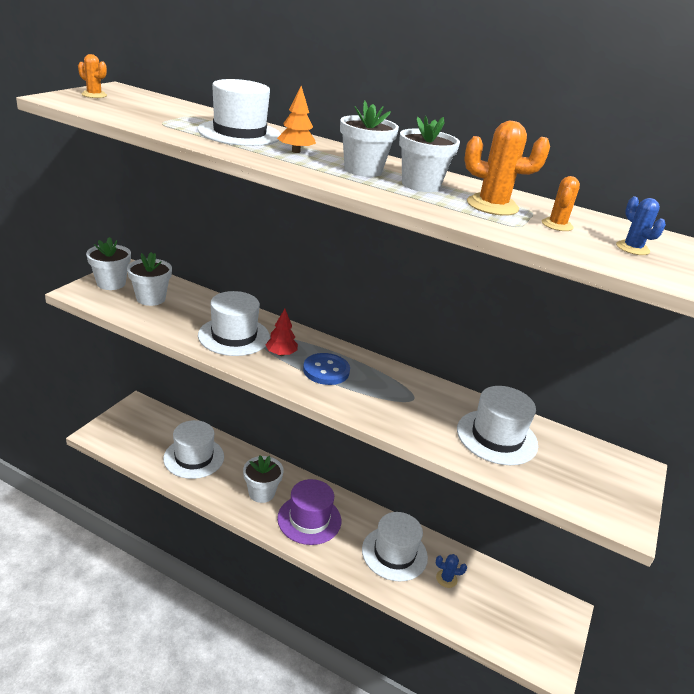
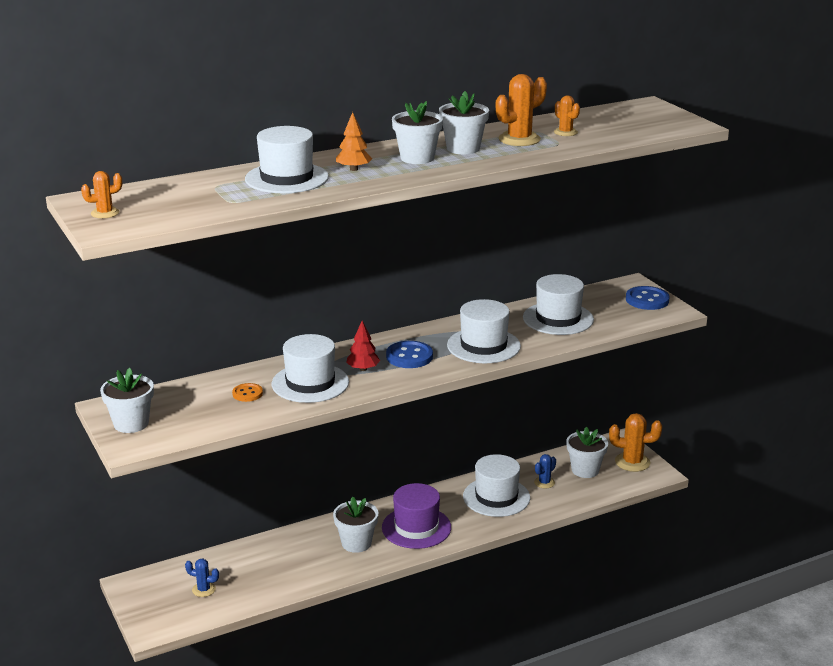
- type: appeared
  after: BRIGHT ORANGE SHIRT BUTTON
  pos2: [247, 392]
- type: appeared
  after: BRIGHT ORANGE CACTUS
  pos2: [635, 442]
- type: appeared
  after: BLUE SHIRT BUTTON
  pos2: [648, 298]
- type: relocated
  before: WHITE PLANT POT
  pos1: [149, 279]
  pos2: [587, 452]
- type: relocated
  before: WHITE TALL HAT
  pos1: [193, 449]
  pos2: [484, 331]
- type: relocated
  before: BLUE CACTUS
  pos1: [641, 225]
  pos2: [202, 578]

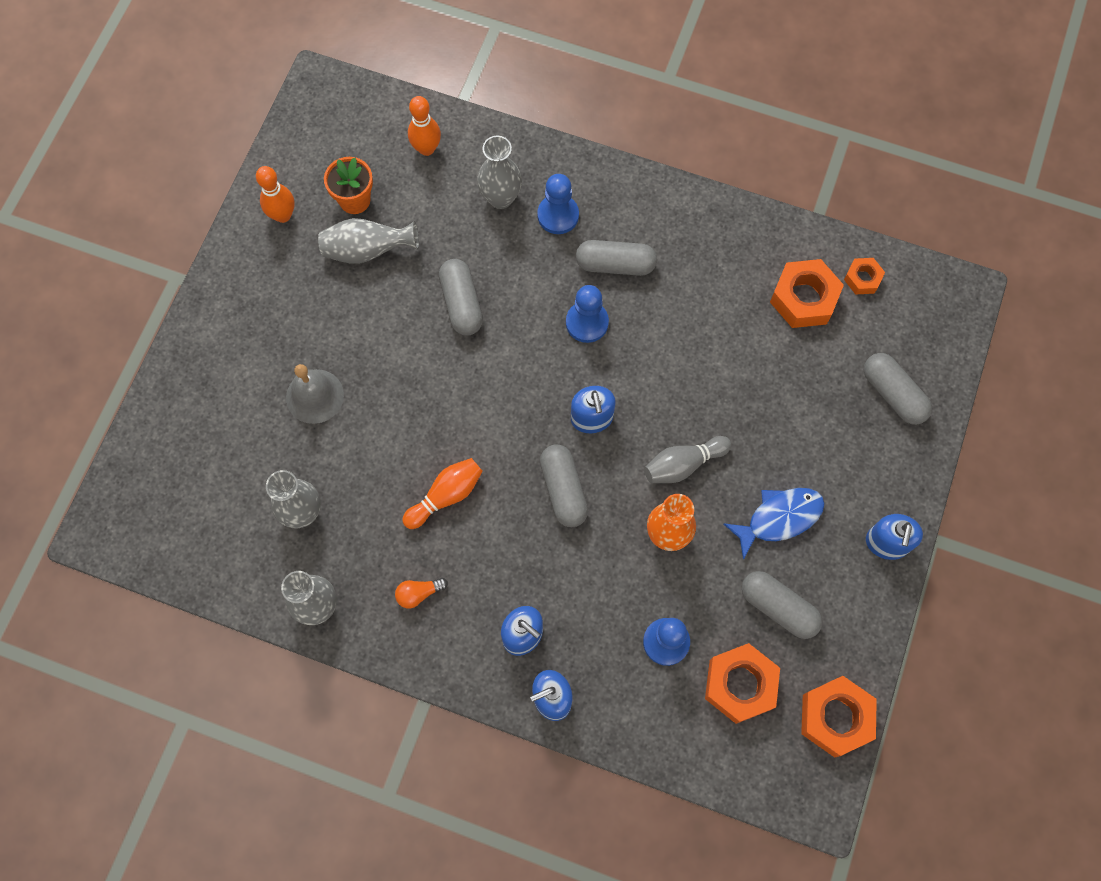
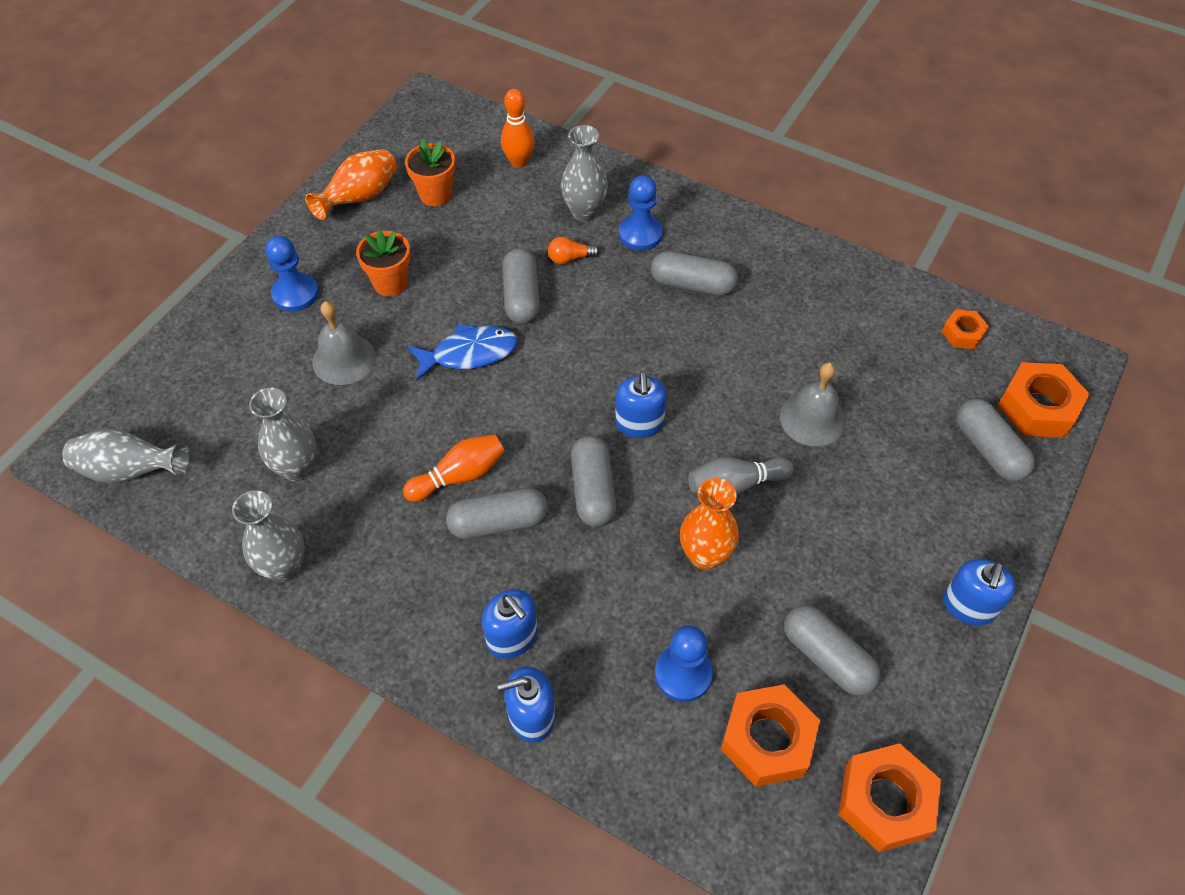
- type: appeared
  after: BRIGHT ORANGE PLANT POT
  pos2: [383, 263]
- type: appeared
  after: ASH-GREY CAPSULE
  pos2: [497, 513]
- type: appeared
  after: ASH-GREY HAND BELL
  pos2: [813, 404]
- type: relocated
  before: ASH-GREY TALL VASE
  pos1: [368, 241]
  pos2: [126, 456]
- type: relocated
  before: BRIGHT ORANGE LIGHT BULB
  pos1: [421, 593]
  pos2: [574, 250]
- type: relocated
  before: BLUE CHESS PAWN
  pos1: [587, 314]
  pos2: [292, 274]
- type: relocated
  before: BLUE FISH
  pos1: [774, 524]
  pos2: [463, 352]
- type: relocated
  before: BRIGHT ORANGE HEXAGON NUT
  pos1: [807, 293]
  pos2: [1044, 400]
- type: exchanged
  before: BRIGHT ORANGE BOWLING PIN
  after: BRIGHT ORANGE TALL VASE
  pos1: [275, 194]
  pos2: [351, 184]

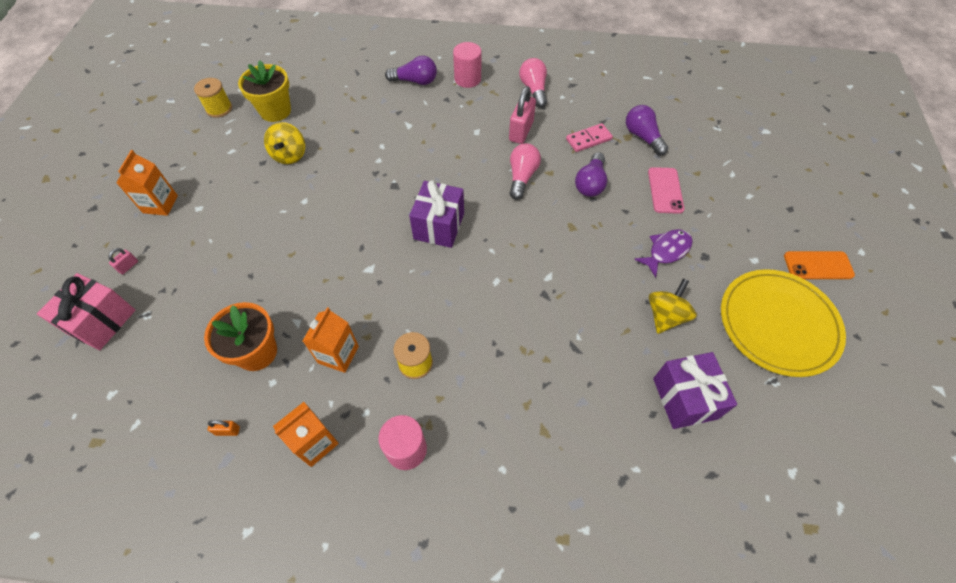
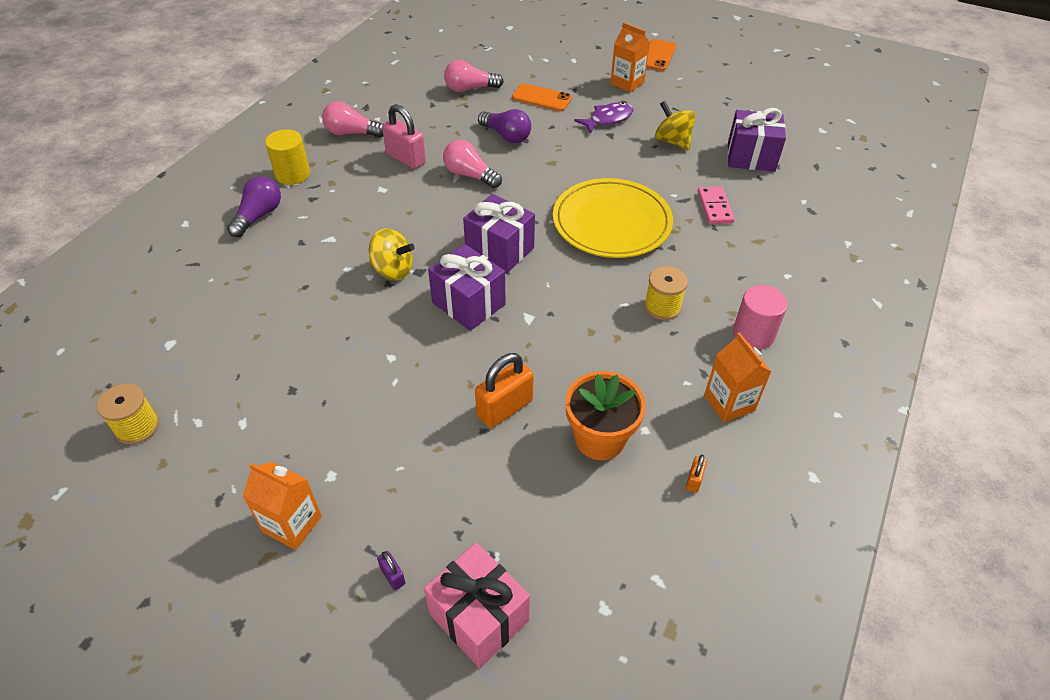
- type: missing
  before: GOLDEN PLANT POT
  pos1: [264, 91]
- type: appeared
  after: VIOLET PRESENT
  pos2: [467, 287]
- type: appeared
  after: BRIGHT ORANGE PADLOCK
  pos2: [504, 390]
- type: relocated
  before: GOLDEN SPINNING TOP
  pos1: [284, 143]
  pos2: [392, 254]
- type: relocated
  before: BRIGHT ORANGE MILK CARTON
  pos1: [331, 340]
  pos2: [630, 57]
- type: relocated
  before: PINK DOMINO PIECE
  pos1: [589, 137]
  pos2: [716, 205]
- type: relocated
  before: GOLDEN FLAT DISH
  pos1: [783, 323]
  pos2: [613, 218]
- type: colour
  before: PINK PADLOCK
  after: VIOLET PADLOCK
  pos1: [123, 261]
  pos2: [391, 570]
- type: colour
  before: PINK CYLINDER
  after: GOLDEN CYLINDER
  pos1: [467, 65]
  pos2: [287, 157]
- type: colour
  before: VIOLET LIGHT BULB
  after: PINK LIGHT BULB
  pos1: [647, 130]
  pos2: [474, 76]
- type: colour
  before: PINK SMARTPHONE
  after: BRIGHT ORANGE SMARTPHONE
  pos1: [666, 190]
  pos2: [542, 97]
- type: spun
  before: VIOLET FISH
  pos1: [663, 253]
  pos2: [603, 118]
  turn: 75

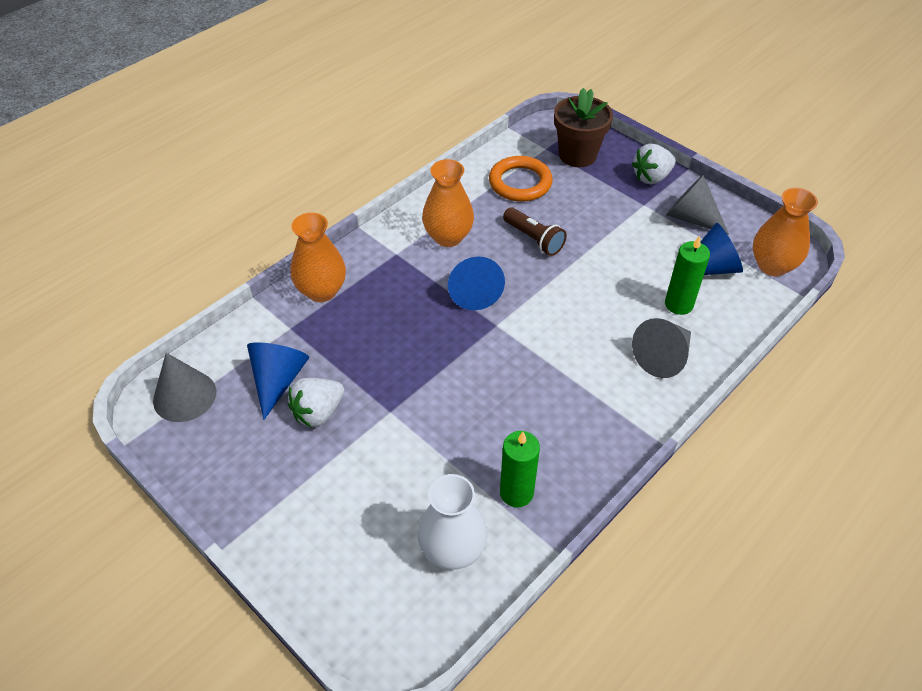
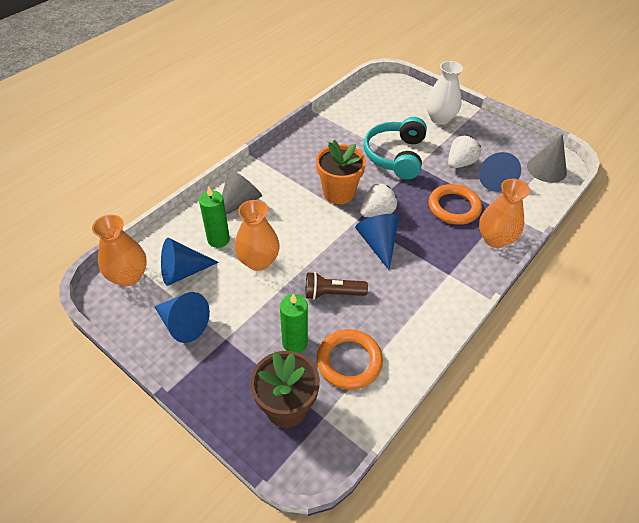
- type: appeared
  after: BRIGHT ORANGE PLANT POT
  pos2: [341, 172]
- type: appeared
  after: AQUA OVER-EAR HEADPHONES
  pos2: [395, 148]
- type: appeared
  after: BRIGHT ORANGE TORUS
  pos2: [455, 204]
- type: relocated
  before: WHITE TALL VASE
  pos1: [452, 522]
  pos2: [444, 93]
- type: relocated
  before: BRIGHT ORANGE TALL VASE
  pos1: [448, 203]
  pos2: [257, 235]
- type: relocated
  before: EMERALD PILLAR CANDLE
  pos1: [520, 469]
  pos2: [294, 323]
- type: relocated
  before: WHITE TOY STRAWBERRY
  pos1: [654, 164]
  pos2: [379, 200]
- type: colour
  before: ASH-GREY CONE
  after: BLUE CONE
  pos1: [697, 205]
  pos2: [182, 317]
- type: spun
  before: DARK BROWN TORCH
  pos1: [535, 232]
  pos2: [337, 286]
  turn: -45

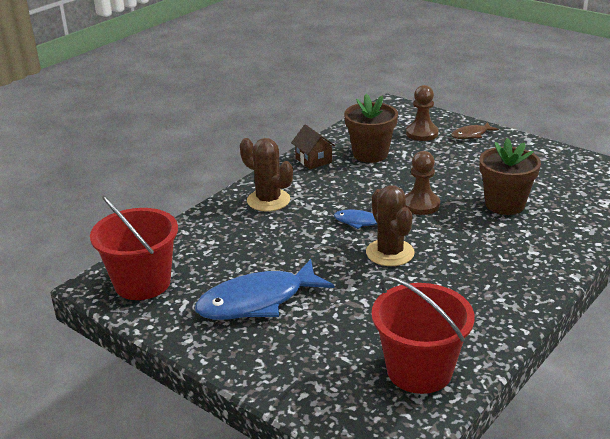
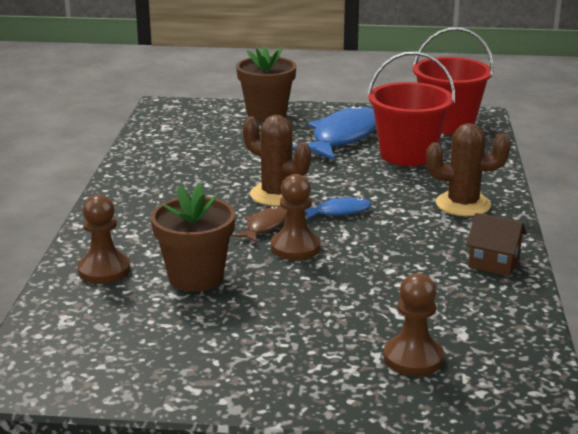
- type: appeared
  after: DARK BROWN CHESS PAWN
  pos2: [104, 239]
- type: relocated
  before: DARK BROWN PLANT POT
  pos1: [371, 128]
  pos2: [266, 84]
- type: relocated
  before: SCARLET PAIL
  pos1: [423, 335]
  pos2: [411, 108]
- type: relocated
  before: DARK BROWN FISH
  pos1: [475, 130]
  pos2: [260, 224]

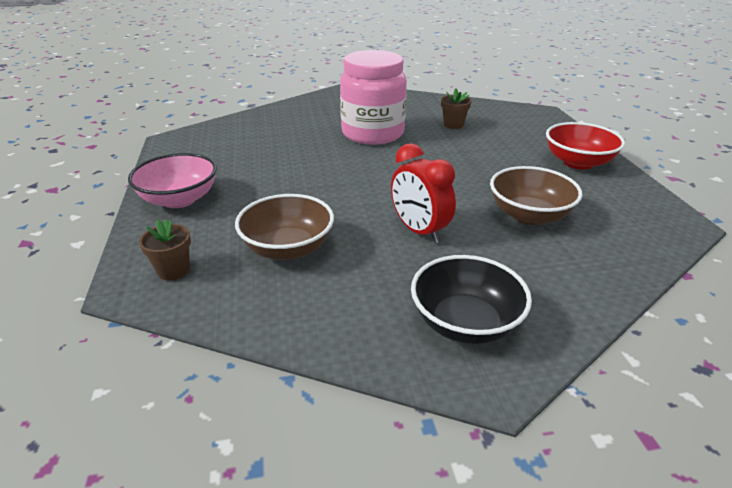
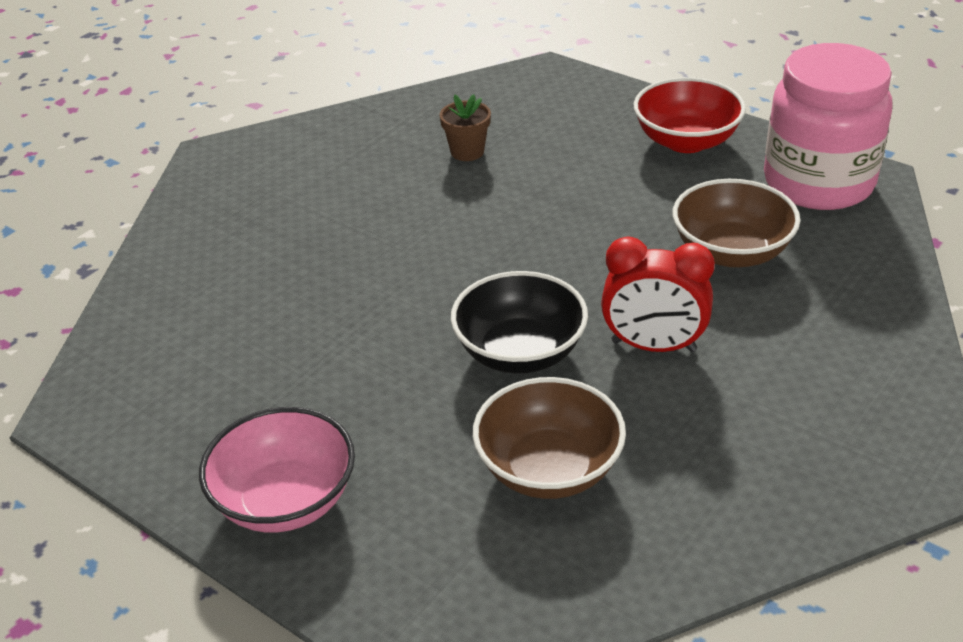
- type: missing
  before: DARK BROWN PLANT POT
  pos1: [165, 249]
- type: relocated
  before: PINK JAR
  pos1: [373, 97]
  pos2: [828, 126]
- type: relocated
  before: EBONY DEEP DISH
  pos1: [471, 299]
  pos2: [519, 322]

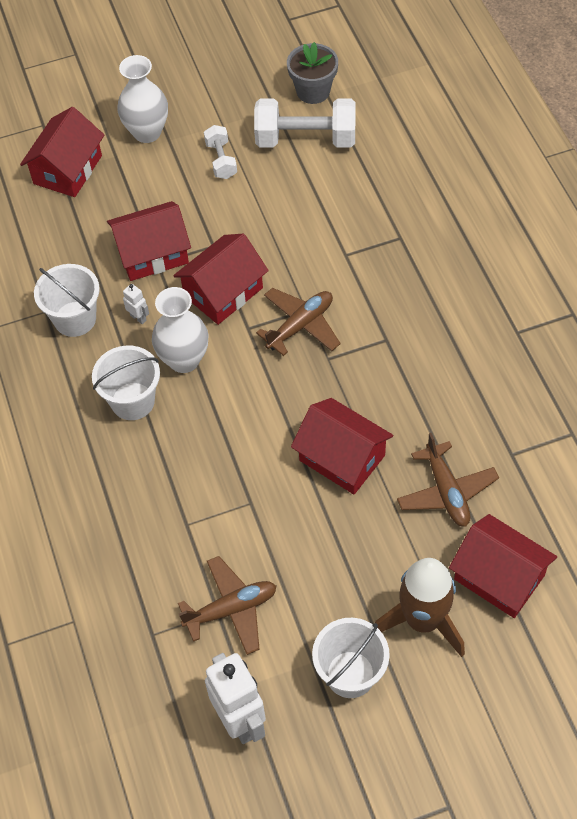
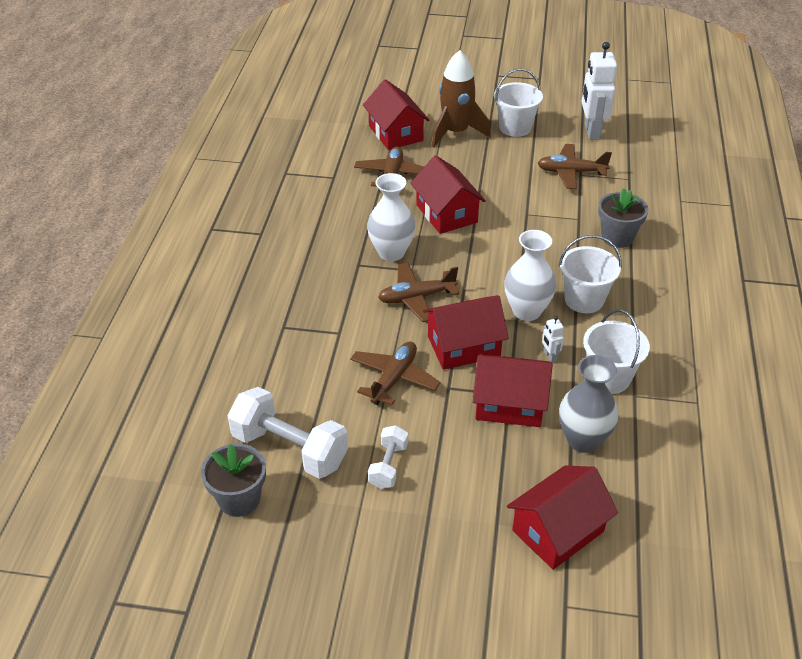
- type: appeared
  after: DARK BROWN PLANE
  pos2: [395, 373]
- type: appeared
  after: ASH-GREY TALL VASE
  pos2: [589, 404]
- type: appeared
  after: ASH-GREY PLANT POT
  pos2: [623, 218]
- type: relocated
  before: WHITE TALL VASE
  pos1: [142, 99]
  pos2: [391, 217]

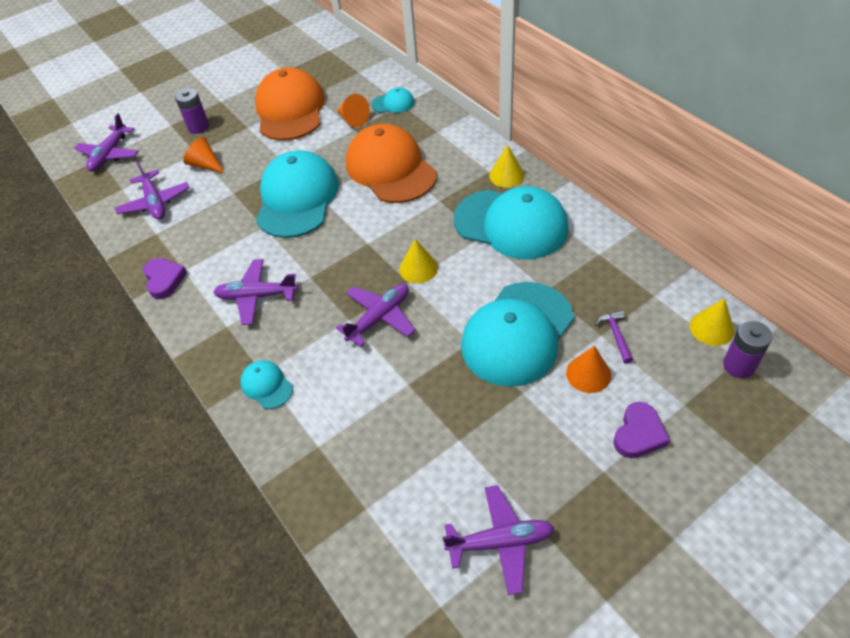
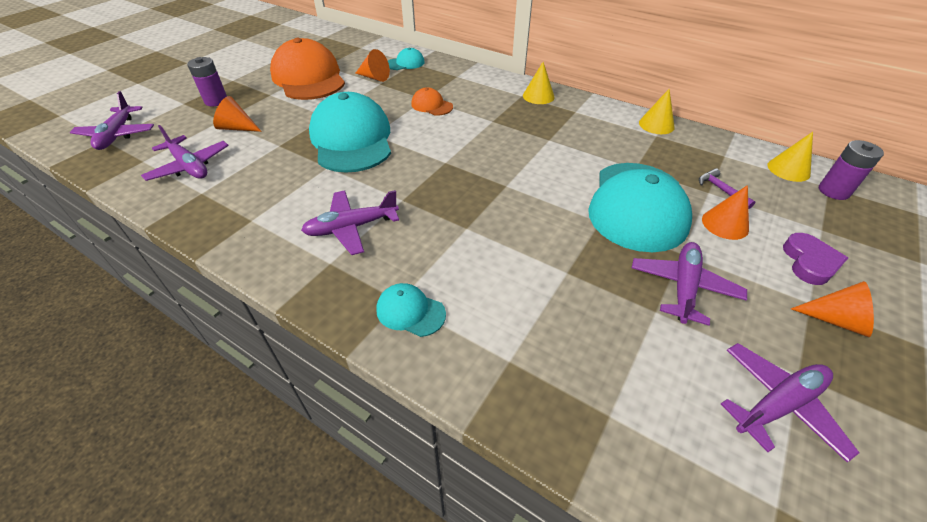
- type: missing
  before: VIOLET HEART SHAPE
  pos1: [165, 278]
- type: missing
  before: AQUA BASEBALL CAP
  pos1: [511, 222]
- type: appeared
  after: BRIGHT ORANGE CONE
  pos2: [832, 309]
- type: relocated
  before: VIOLET PLANE
  pos1: [375, 315]
  pos2: [689, 284]
- type: relocated
  before: GOLDEN CONE
  pos1: [418, 261]
  pos2: [657, 111]
- type: size
  before: BRIGHT ORANGE BASEBALL CAP
  pos1: [391, 163]
  pos2: [432, 101]
  scale: 0.44

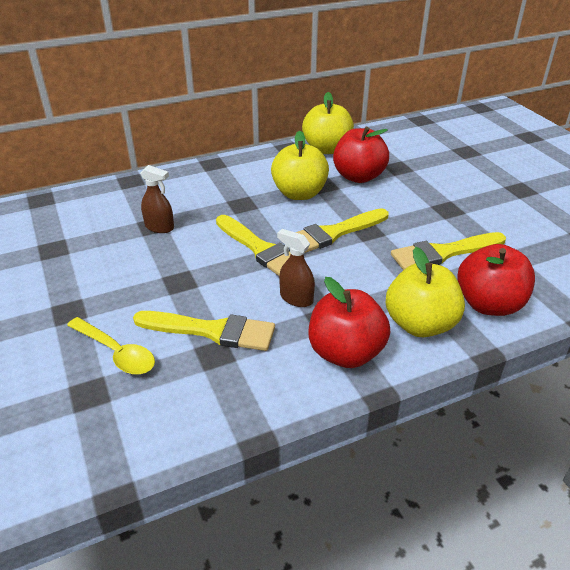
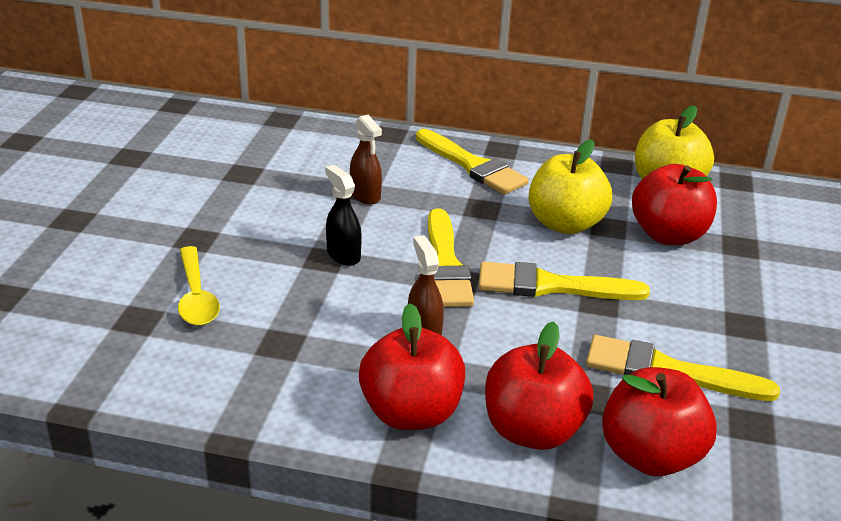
- type: appeared
  after: EBONY SPRAY CLEANER
  pos2: [343, 215]
- type: relocated
  before: GOLDEN PAINT BRUSH
  pos1: [204, 331]
  pos2: [472, 162]
- type: colour
  before: GOLDEN APPLE
  after: SCARLET APPLE
  pos1: [425, 292]
  pos2: [539, 385]

